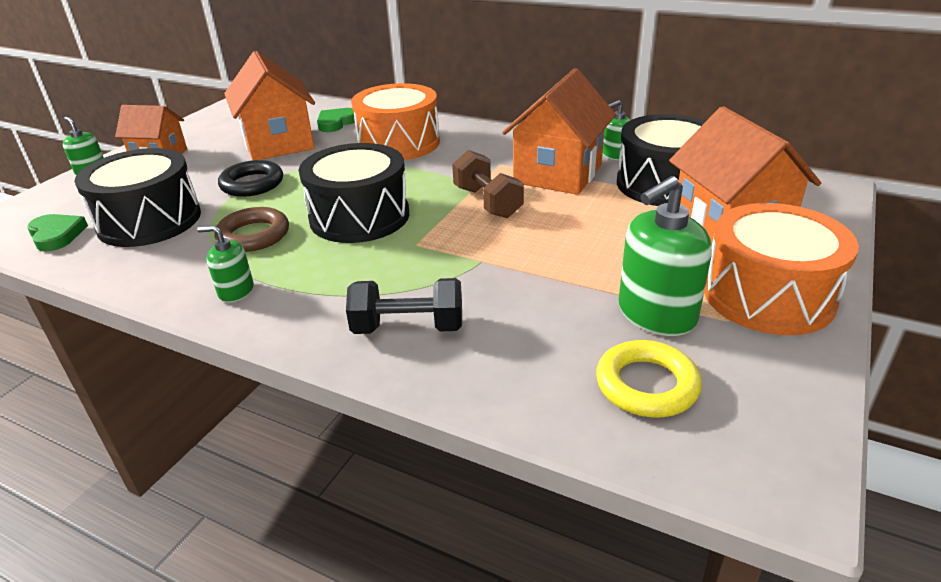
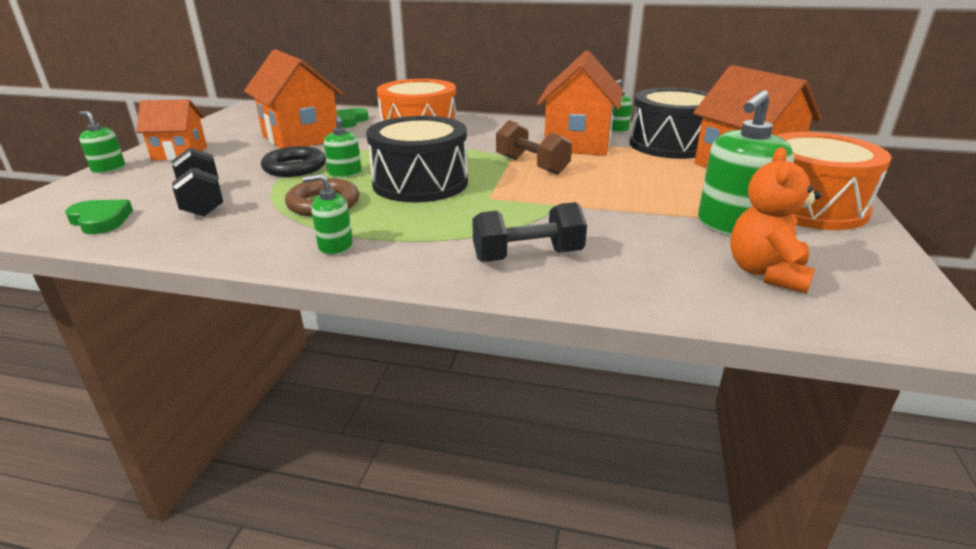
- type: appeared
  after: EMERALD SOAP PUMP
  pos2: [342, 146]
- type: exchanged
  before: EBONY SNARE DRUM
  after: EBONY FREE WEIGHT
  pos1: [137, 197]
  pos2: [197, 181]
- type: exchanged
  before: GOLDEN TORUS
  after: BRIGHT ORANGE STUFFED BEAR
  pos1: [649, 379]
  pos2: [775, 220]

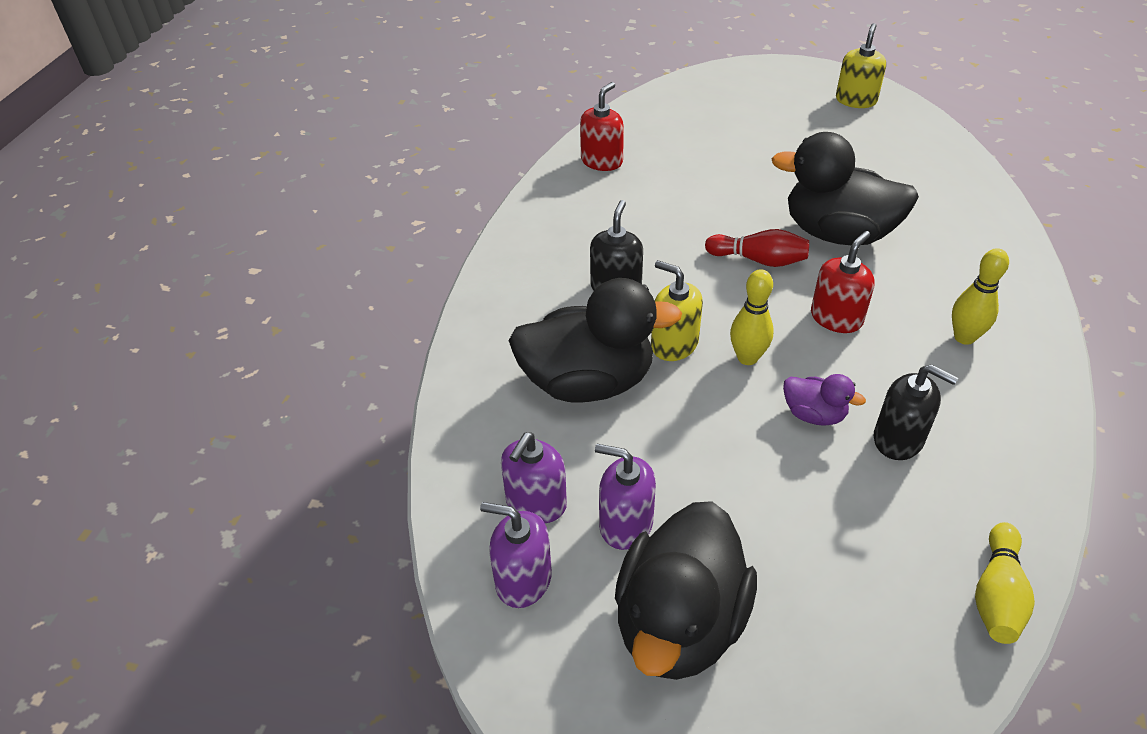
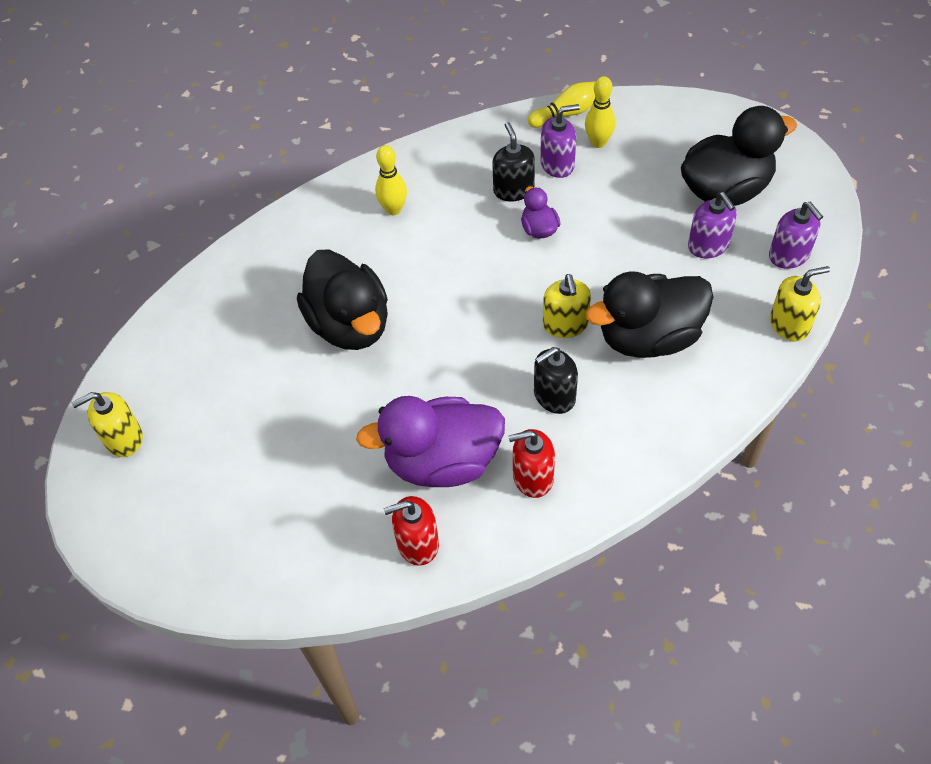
- type: missing
  before: SCARLET BOWLING PIN
  pos1: [757, 248]
- type: appeared
  after: VIOLET DUCK
  pos2: [430, 441]
- type: appeared
  after: GOLDEN SOAP PUMP
  pos2: [800, 304]
- type: relocated
  before: VIOLET SOAP PUMP
  pos1: [534, 477]
  pos2: [560, 141]
- type: relocated
  before: GOLDEN BOWLING PIN
  pos1: [752, 317]
  pos2: [600, 112]
- type: relocated
  before: SCARLET SOAP PUMP
  pos1: [843, 282]
  pos2: [531, 463]
- type: spun
  before: EBONY DUCK
  pos1: [595, 340]
  pos2: [649, 314]
  turn: -60

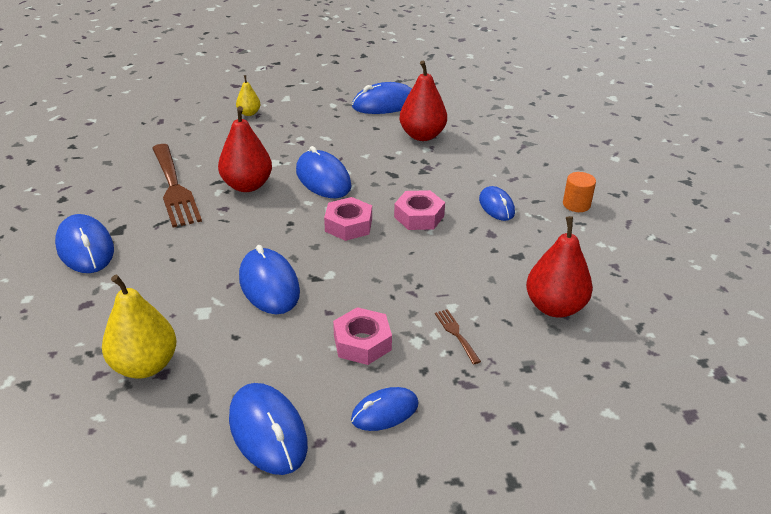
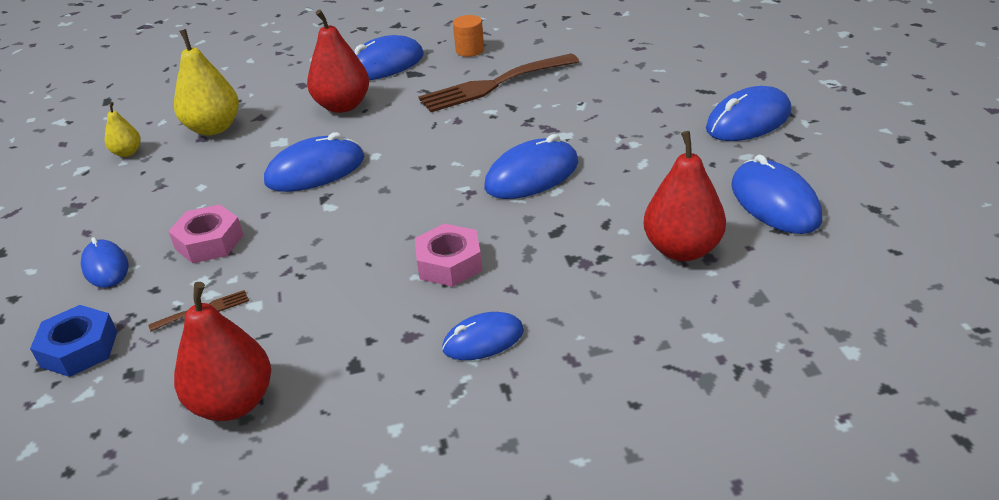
- type: missing
  before: PINK HEXAGON NUT
  pos1: [348, 219]
- type: appeared
  after: BLUE HEXAGON NUT
  pos2: [73, 341]
- type: relocated
  before: SCARLET PEAR FRUIT
  pos1: [245, 149]
  pos2: [338, 61]
- type: relocated
  before: BLUE MOUSE
  pos1: [268, 429]
  pos2: [748, 113]
- type: relocated
  before: GOLDEN PEAR FRUIT
  pos1: [248, 95]
  pos2: [123, 129]
- type: relocated
  before: BRIGHT ORANGE CYLINDER
  pos1: [579, 192]
  pos2: [468, 36]

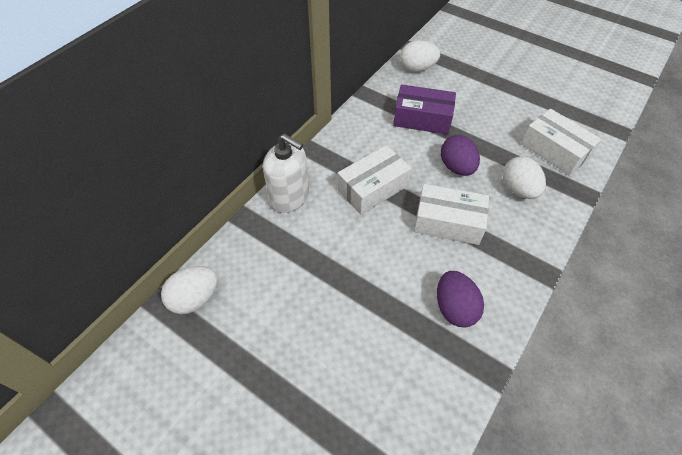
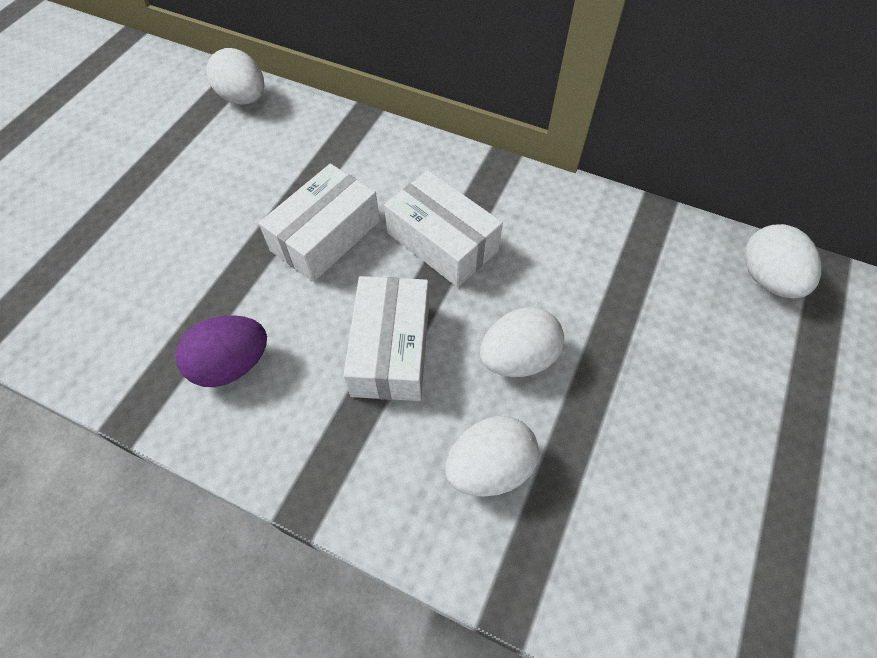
- type: missing
  before: WHITE SOAP PUMP
  pos1: [286, 173]
- type: missing
  before: VIOLET PARCEL
  pos1: [424, 109]
- type: relocated
  before: WHITE PARCEL
  pos1: [561, 142]
  pos2: [319, 223]
- type: colour
  before: VIOLET EGG SHAPE
  after: WHITE EGG SHAPE
  pos1: [460, 155]
  pos2: [522, 342]

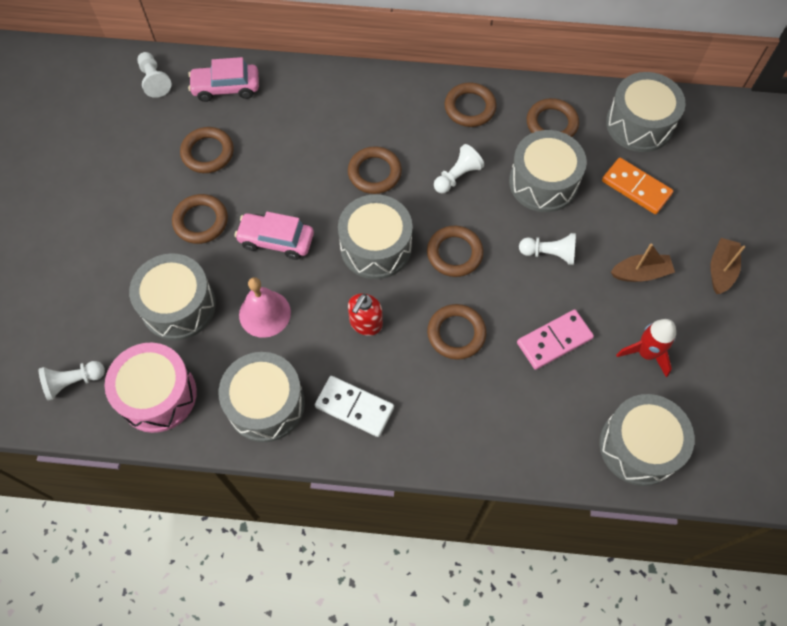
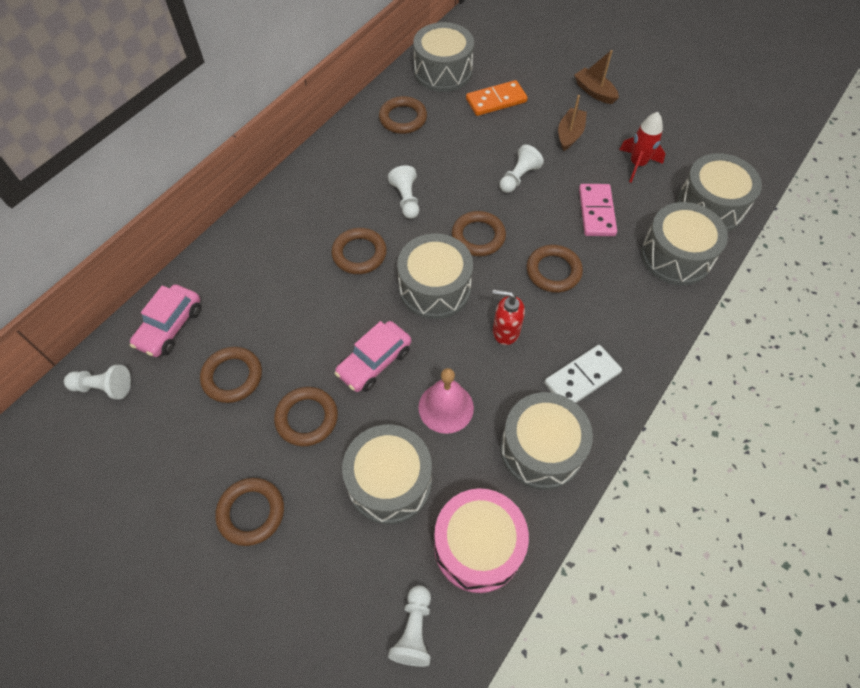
- type: relocated
  before: DARK BROWN TORUS
  pos1: [470, 104]
  pos2: [249, 512]
- type: relocated
  before: ASH-GREY SNARE DRUM
  pos1: [548, 171]
  pos2: [684, 243]
- type: spun
  before: SCARLET SOAP PUMP
  pos1: [365, 314]
  pos2: [508, 317]
  turn: 135

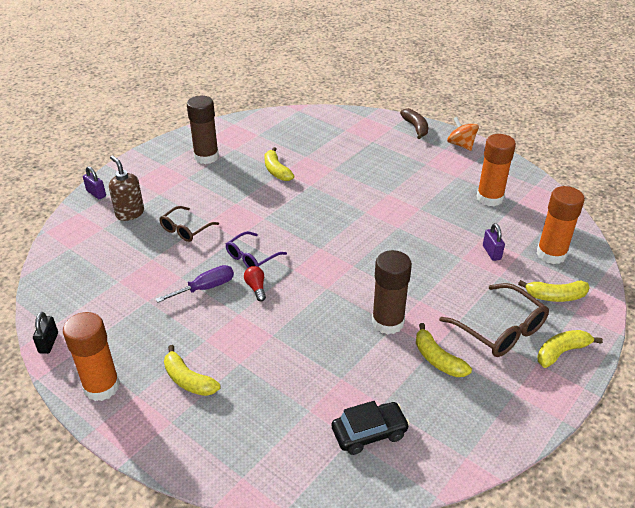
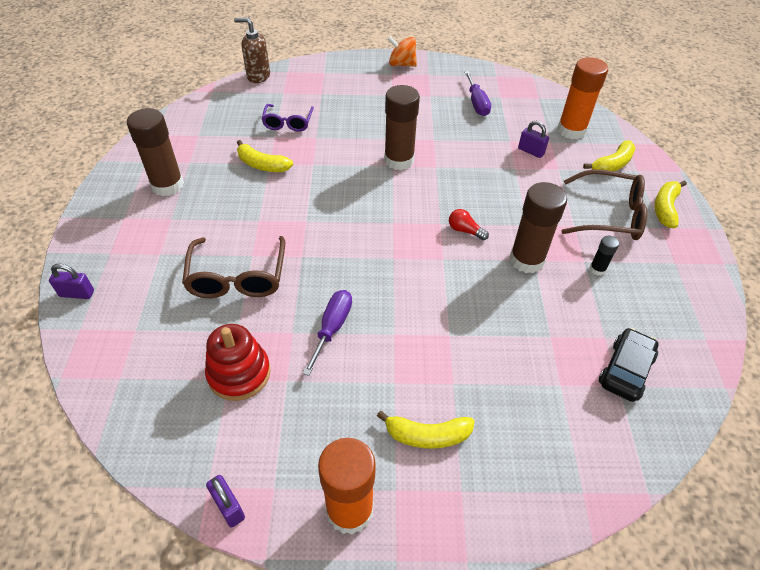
- type: missing
  before: DARK BROWN BANANA FRUIT
  pos1: [414, 123]
- type: appeared
  after: SCARLET STACKING RINGS
  pos2: [238, 362]
- type: appeared
  after: DARK BROWN STICK OF GLUE
  pos2: [402, 127]
- type: relocated
  before: DARK BROWN SOAP PUMP
  pos1: [126, 188]
  pos2: [252, 50]
- type: relocated
  before: VIOLET EYEGLASSES
  pos1: [256, 249]
  pos2: [287, 118]
- type: relocated
  before: SCARLET LIGHT BULB
  pos1: [255, 283]
  pos2: [469, 224]
- type: exchanged
  before: GOLDEN BANANA FRUIT
  after: EBONY STICK OF GLUE
  pos1: [444, 350]
  pos2: [604, 256]
- type: exchanged
  before: BRIGHT ORANGE STICK OF GLUE
  after: VIOLET SCREWDRIVER
  pos1: [496, 170]
  pos2: [478, 93]
- type: colour
  before: EBONY PADLOCK
  after: VIOLET PADLOCK
  pos1: [45, 333]
  pos2: [225, 501]
- type: size
  before: DARK BROWN EYEGLASSES
  pos1: [189, 224]
  pos2: [233, 267]
  scale: 1.56

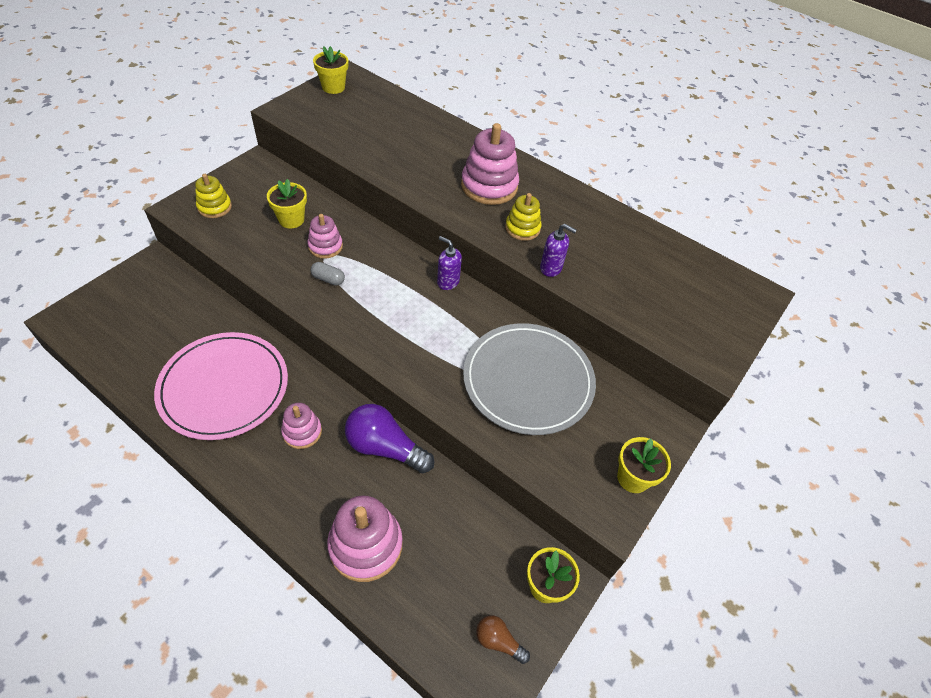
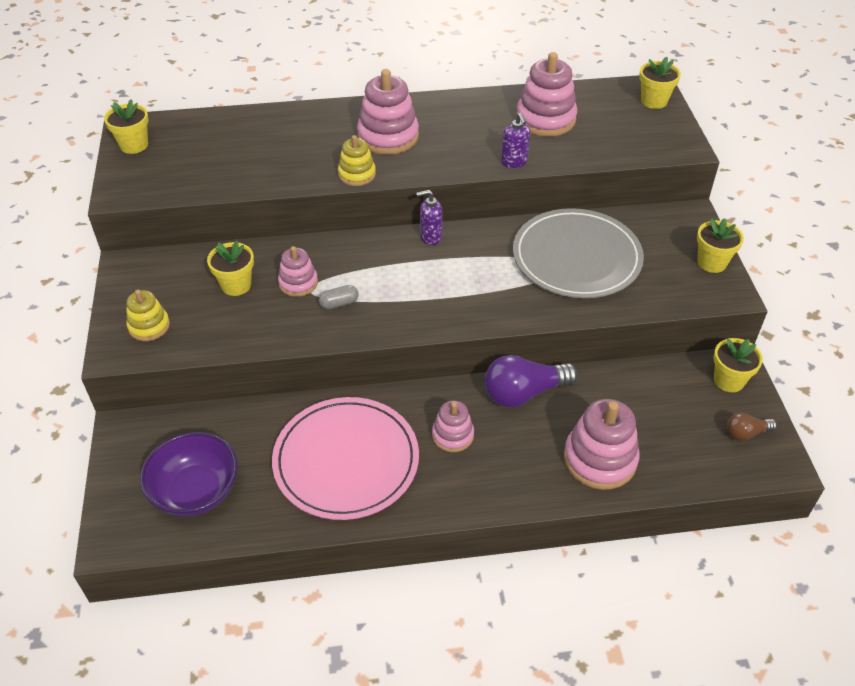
- type: appeared
  after: VIOLET DEEP DISH
  pos2: [189, 474]
- type: appeared
  after: PINK STACKING RINGS
  pos2: [546, 94]
- type: appeared
  after: GOLDEN PLANT POT
  pos2: [660, 83]
- type: relocated
  before: GOLDEN STACKING RINGS
  pos1: [523, 217]
  pos2: [357, 160]
- type: spun
  before: VIOLET SOAP PUMP
  pos1: [558, 250]
  pos2: [515, 140]
  turn: 90

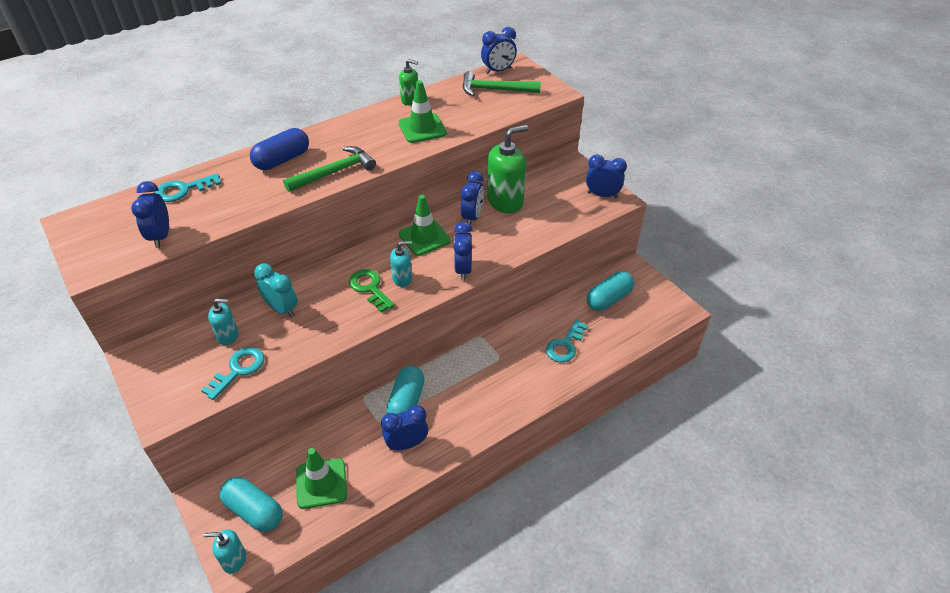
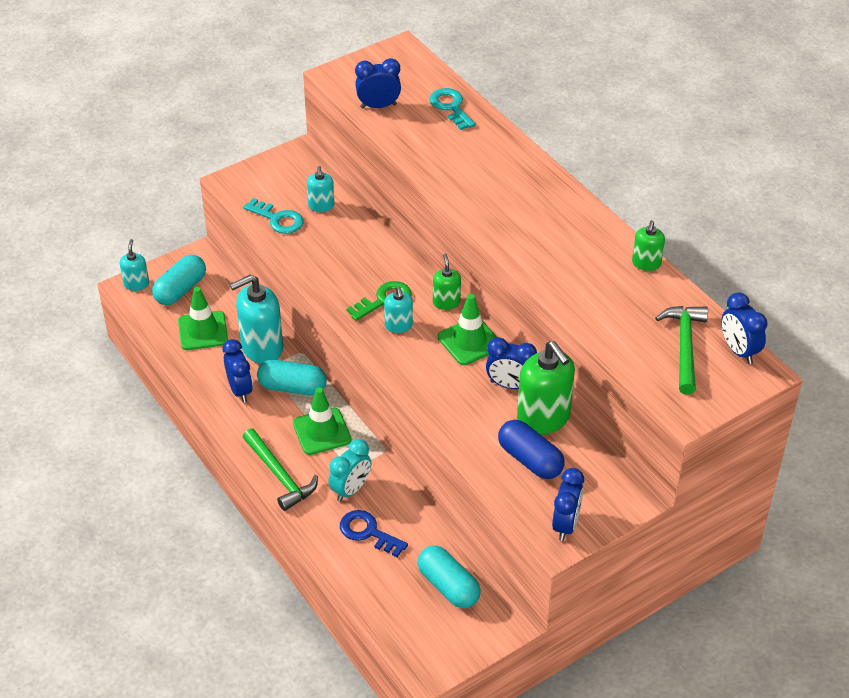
- type: missing
  before: BLUE BEDSIDE CLOCK
  pos1: [463, 251]
- type: appeared
  after: AQUA SOAP PUMP
  pos2: [256, 319]
- type: appeared
  after: EMERALD SOAP PUMP
  pos2: [447, 282]
- type: relocated
  before: BLUE CAPSULE
  pos1: [279, 149]
  pos2: [531, 449]
- type: relocated
  before: AQUA BEDSIDE CLOCK
  pos1: [276, 290]
  pos2: [349, 470]
- type: relocated
  before: EMERALD CLAW HAMMER
  pos1: [329, 169]
  pos2: [280, 469]
- type: relocated
  before: EMERALD ROAD CONE
  pos1: [422, 111]
  pos2: [322, 421]
- type: colour
  before: AQUA LATCHKEY
  after: BLUE LATCHKEY
  pos1: [567, 341]
  pos2: [374, 533]

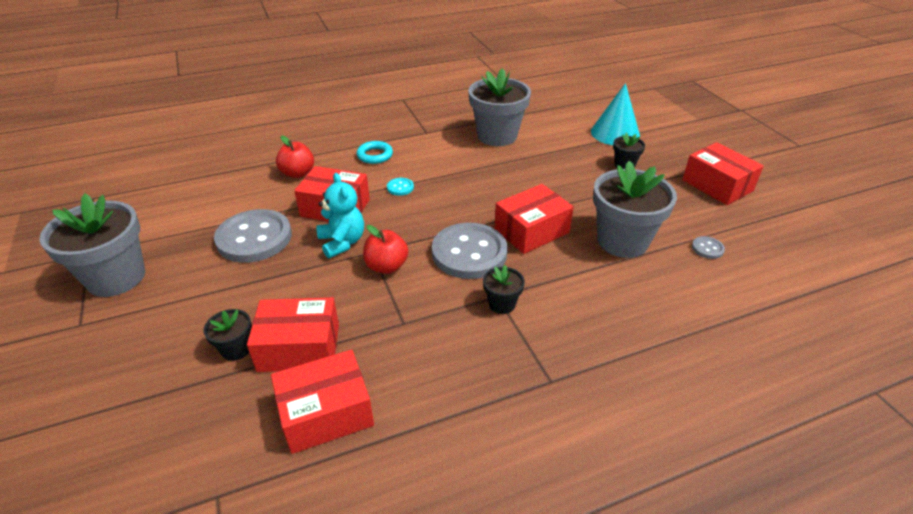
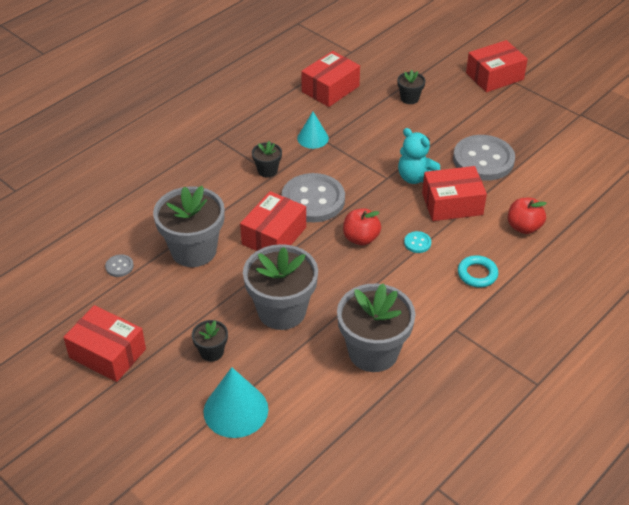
- type: appeared
  after: AQUA CONE
  pos2: [313, 130]
- type: relocated
  before: ASH-GREY PLANT POT
  pos1: [92, 245]
  pos2: [280, 287]
- type: relocated
  before: SCARLET PARCEL
  pos1: [293, 334]
  pos2: [497, 66]
- type: relocated
  before: SCARLET APPLE
  pos1: [385, 249]
  pos2: [362, 226]

